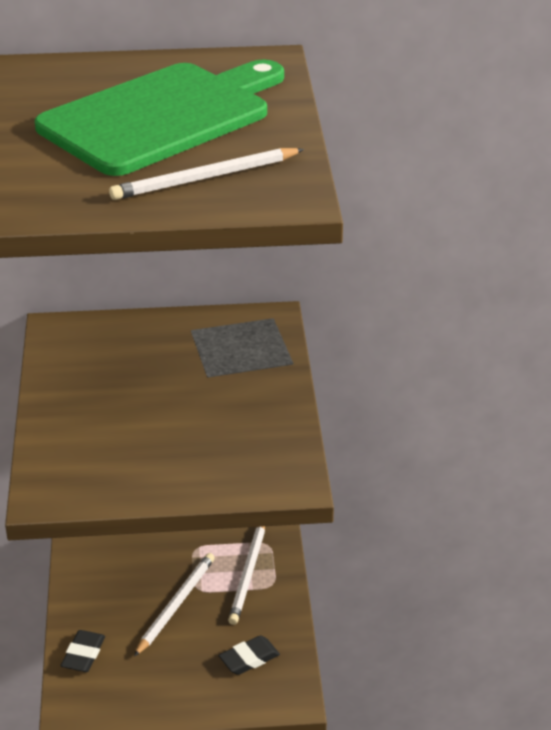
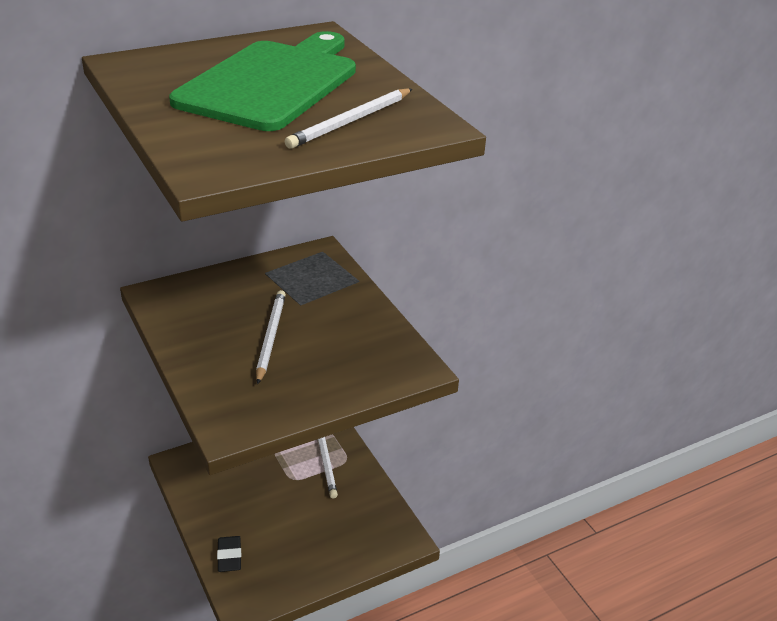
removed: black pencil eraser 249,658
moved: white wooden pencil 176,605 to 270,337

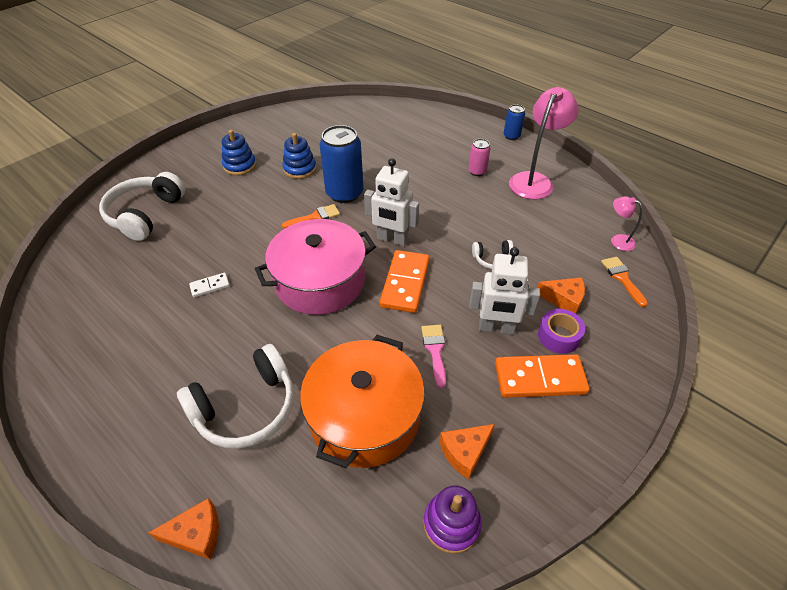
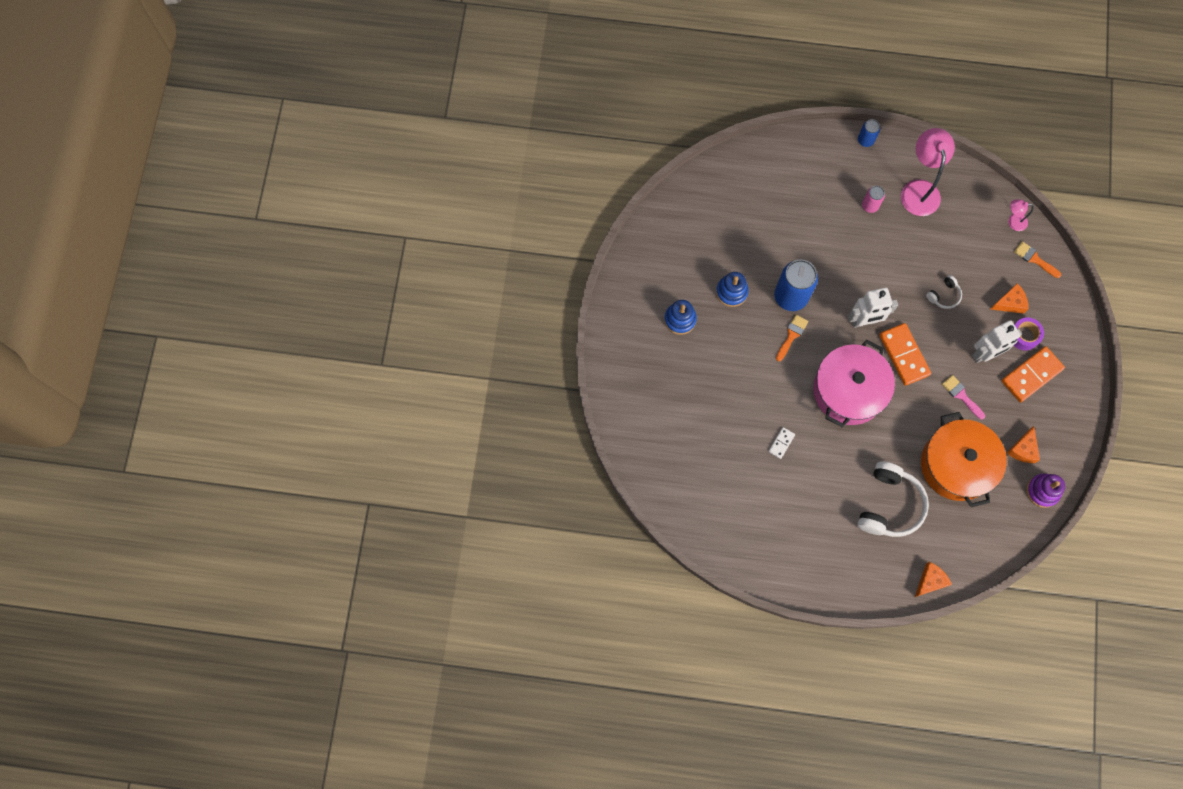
removed: white headphones 145,214

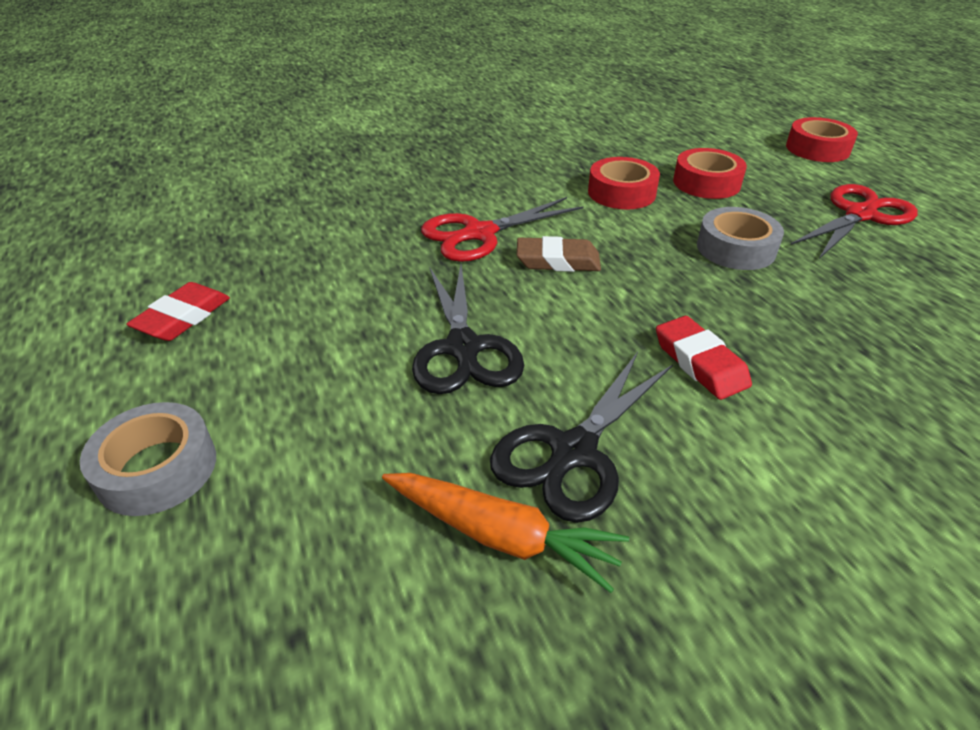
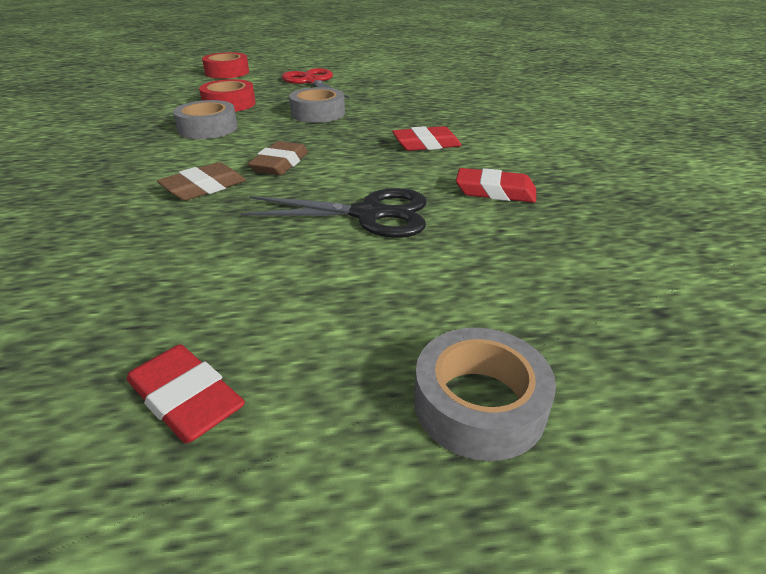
removed: bright orange root vegetable 500,536
replaced: crimson scissors 479,234 to brown pencil eraser 204,187; black scissors 573,452 to crimson pencil eraser 495,192
recoloured: crimson sticky tape 621,193 to grey sticky tape 208,128

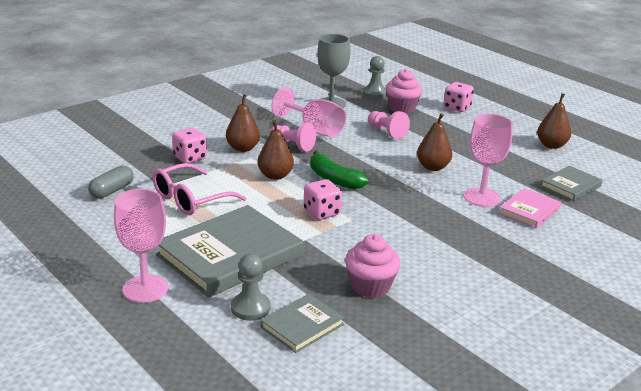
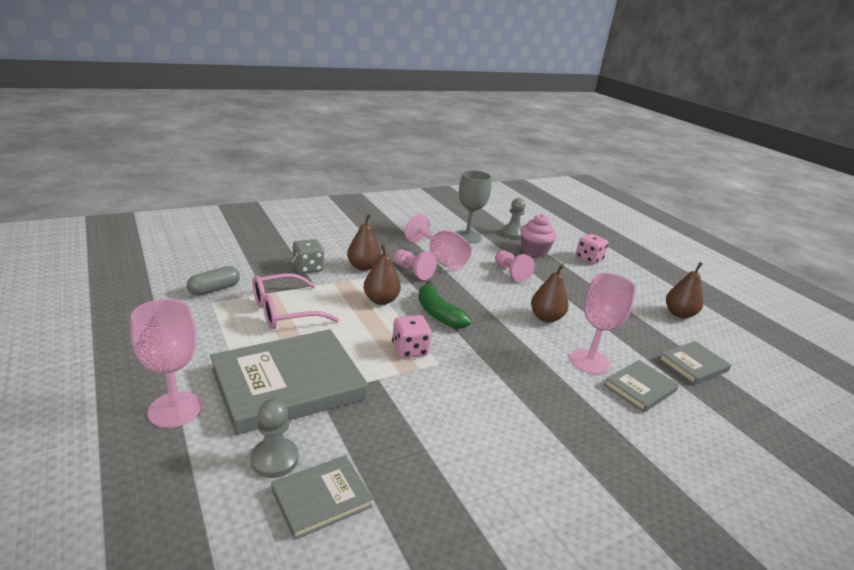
removed: rosy muffin 370,286
recoloured: rosy dice 190,158 to grey dice 308,268; rosy hardcover 529,211 to grey hardcover 640,388

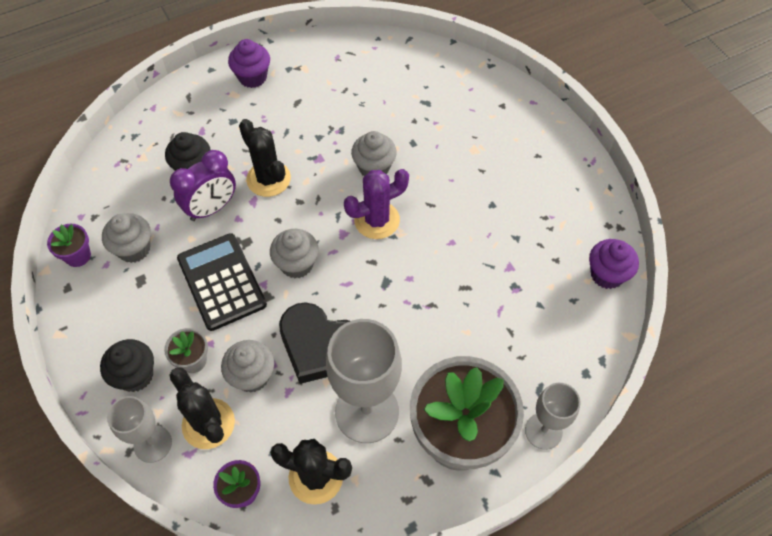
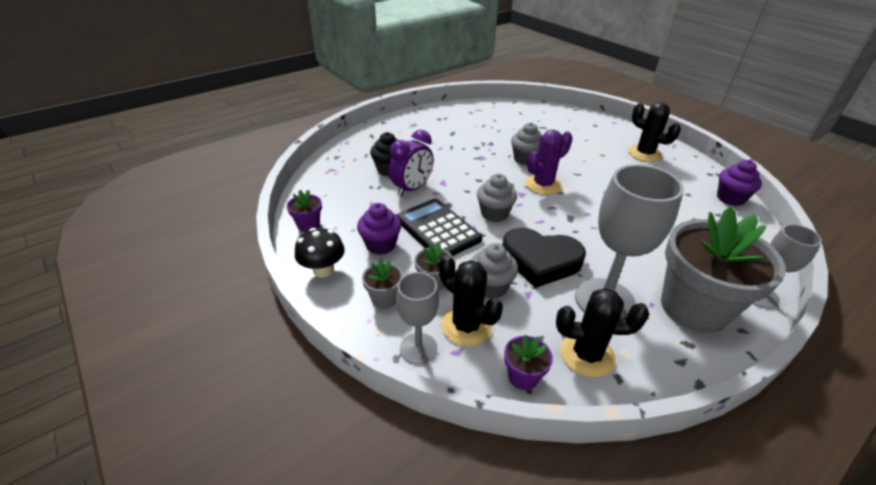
removed: grey muffin 134,249
added: black mushroom 323,270
moved: royal purple muffin 252,77 to 381,245; black prickly plant 268,179 to 644,154
replaced: black muffin 135,375 to grey plant pot 384,298

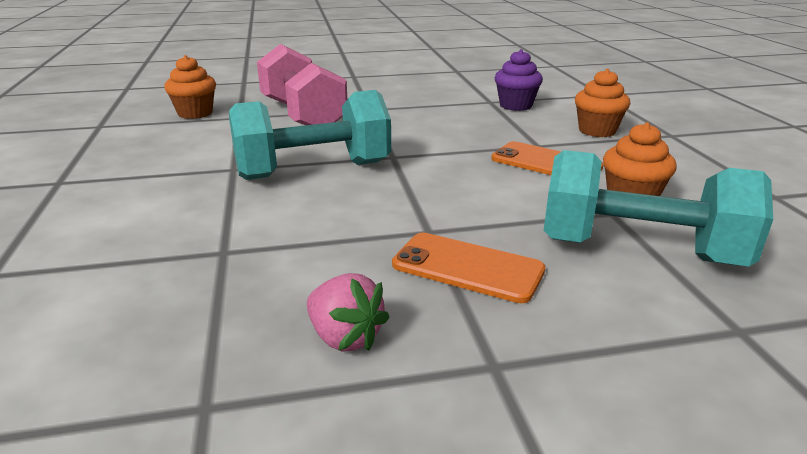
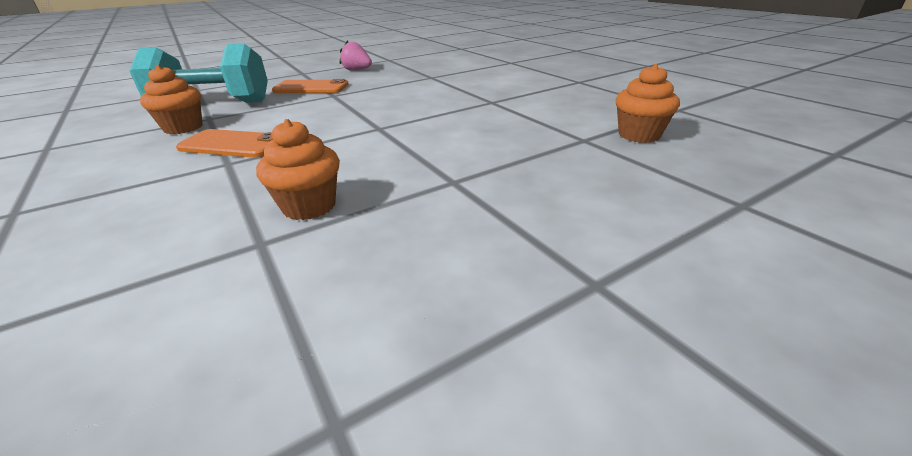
removed: turquoise hand weight 313,170; rosy hand weight 303,116; royal purple muffin 515,105
moved: bright orange muffin 597,131 to 309,206

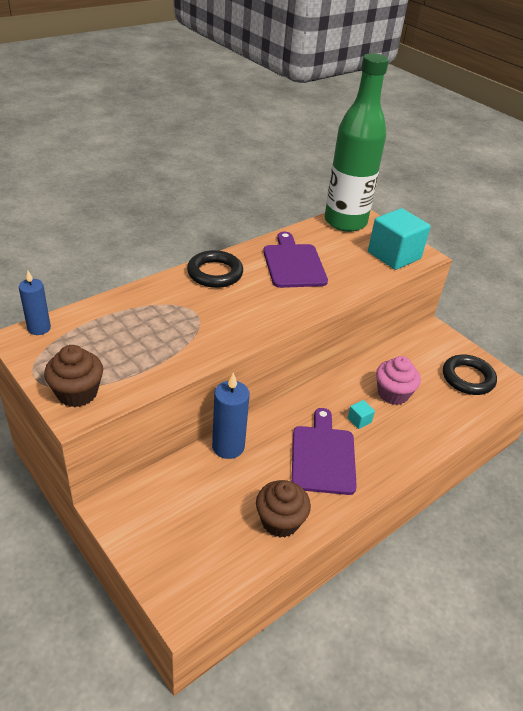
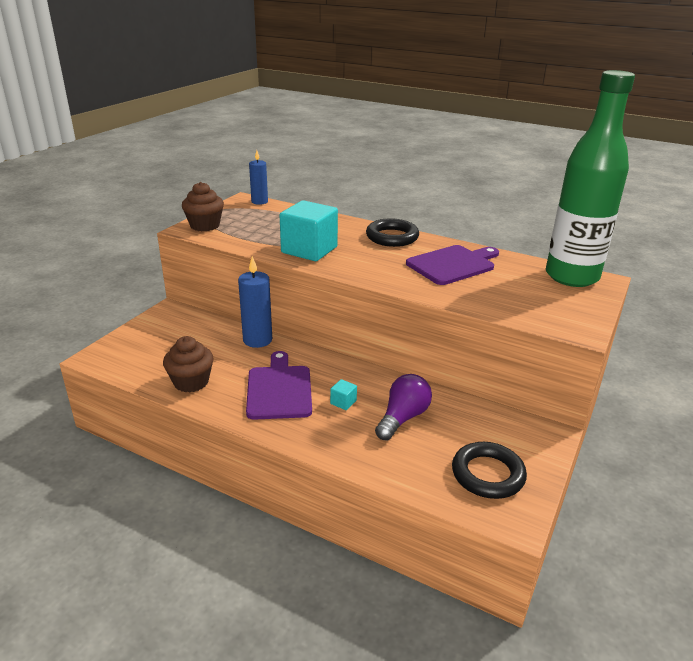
moved: turquoise solid cube 394,255 to 309,250
replaced: rosy muffin 393,393 to royal purple light bulb 403,418
turned: royal purple cutting board 323,456 = 279,389 75 degrees counterclockwise

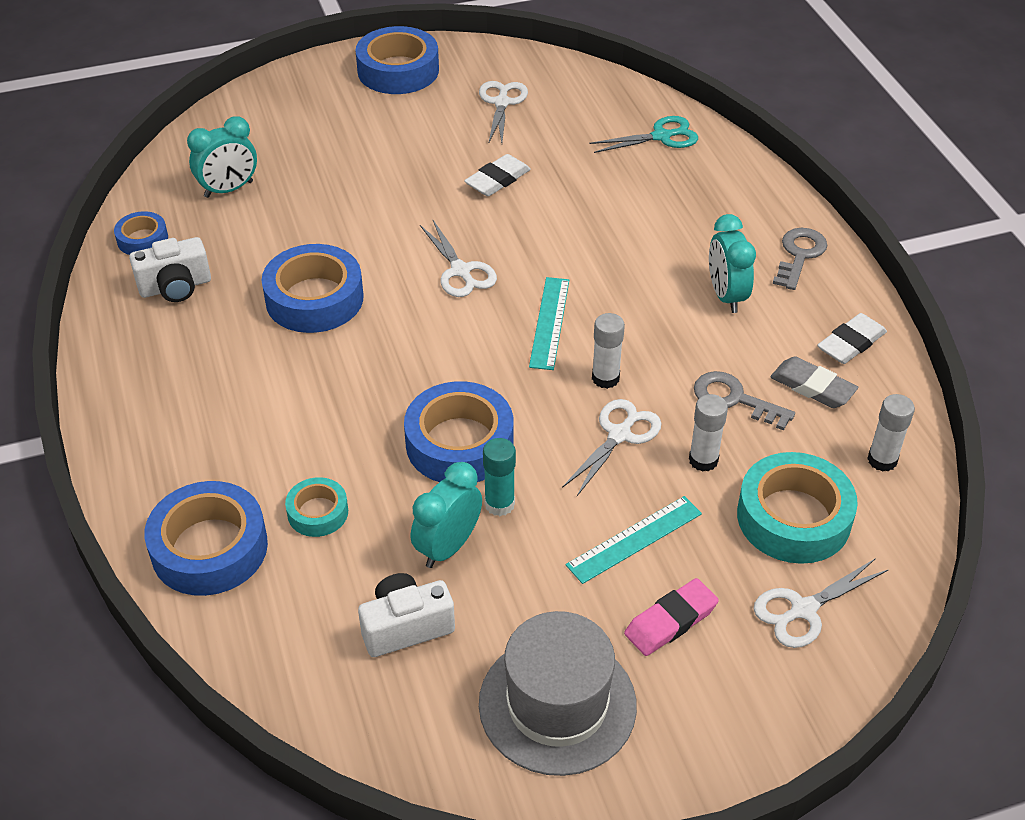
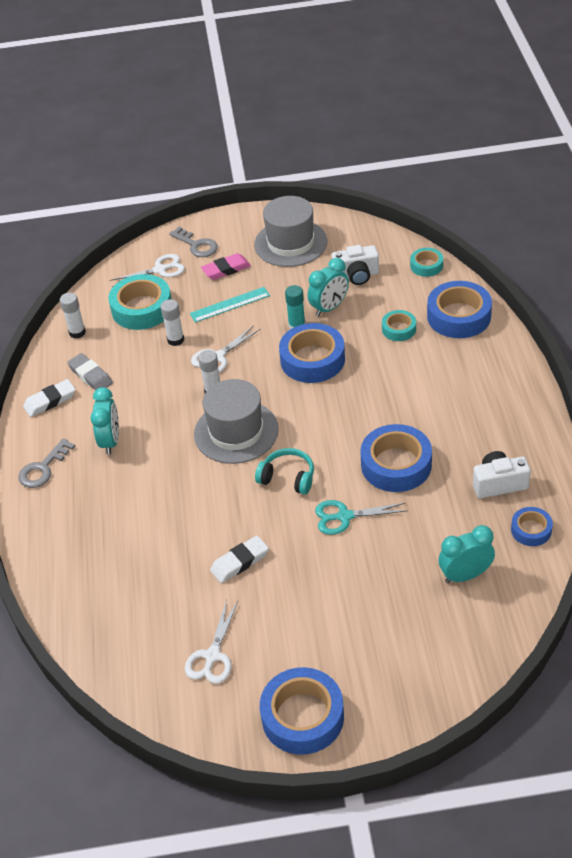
added: turquoise sticky tape 426,266
moved: turquoise scissors 661,136 to 344,516; grey door key 734,399 to 197,245
replaced: white scissors 460,271 to turquoise headphones 288,478; turquoise ruler 550,322 to grey hat 236,432

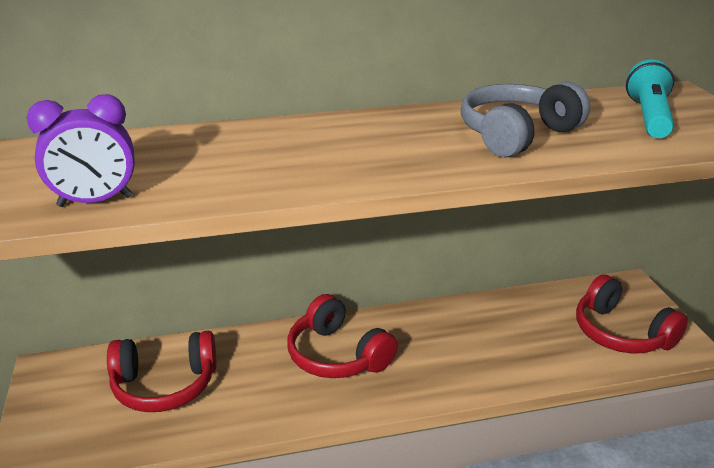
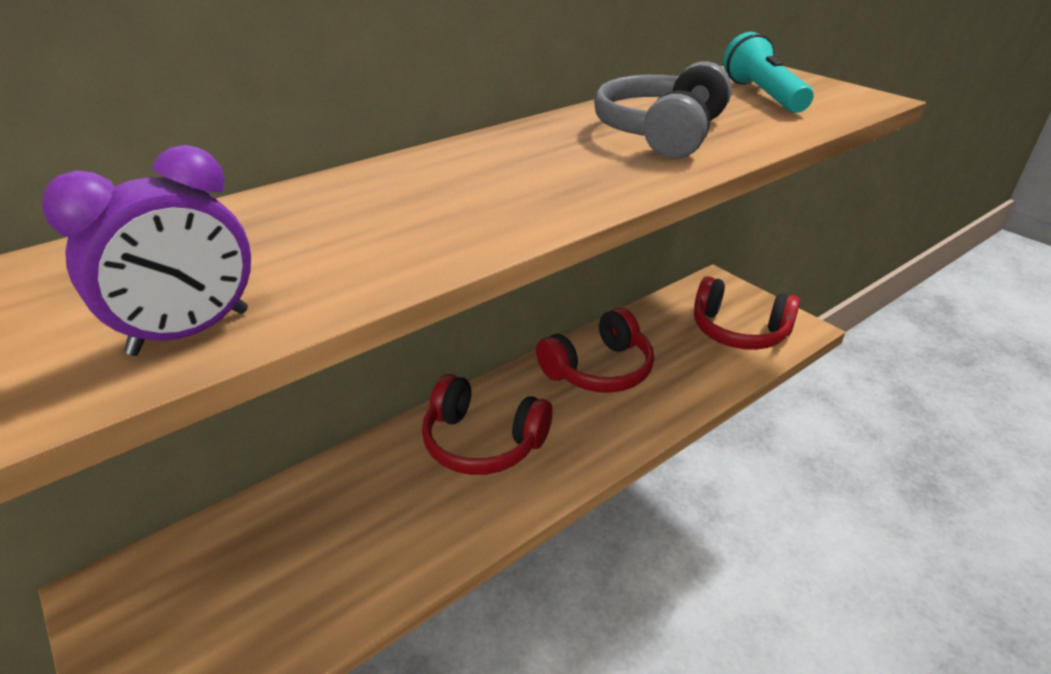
moved: crimson headphones 165,385 to 599,369

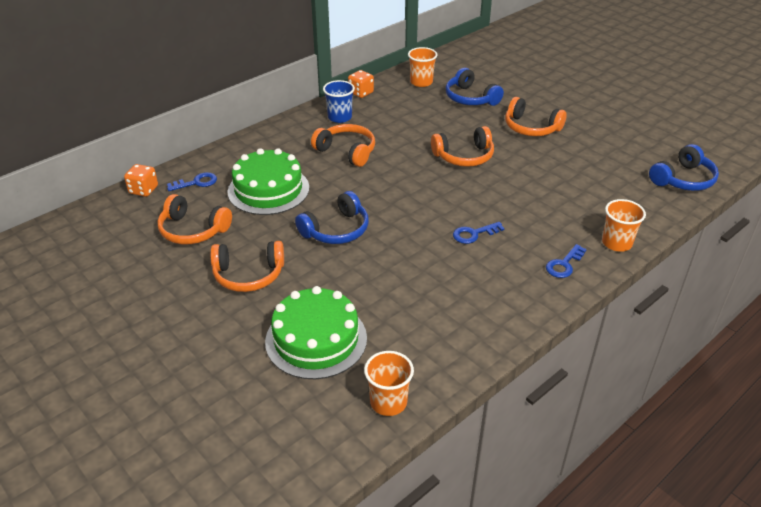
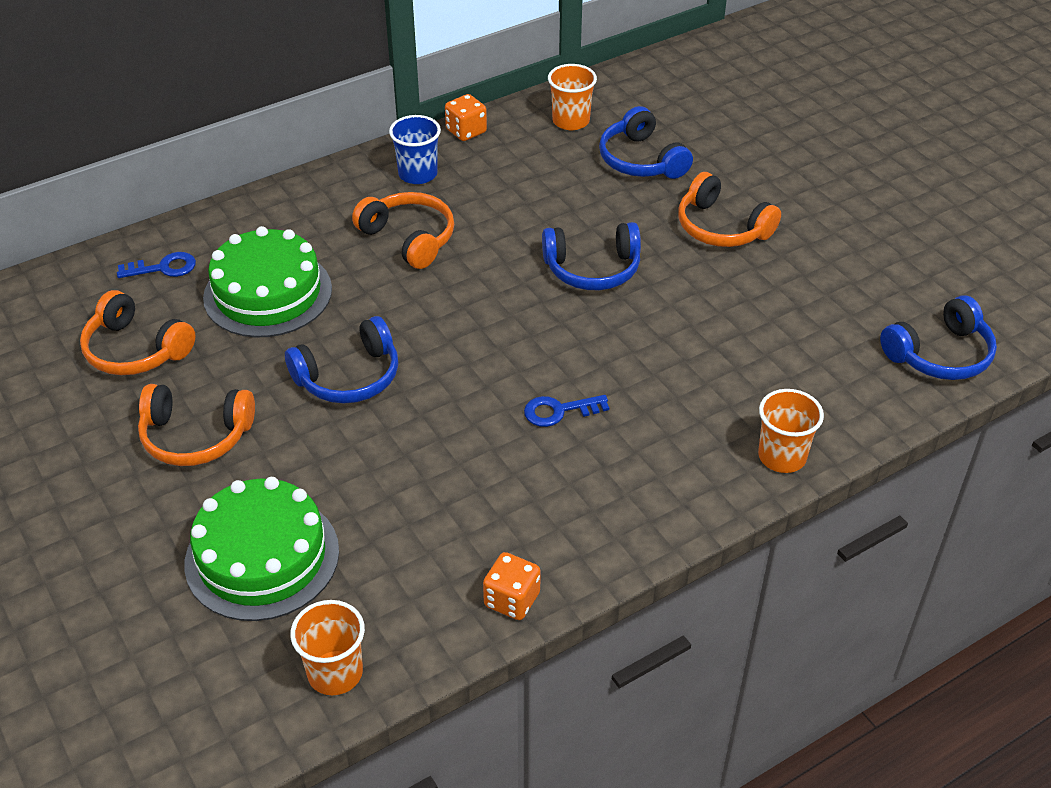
removed: cobalt door key 564,264
moved: bright orange dice 143,190 to 512,600
recoloured: bright orange headphones 464,156 to cobalt headphones 592,269

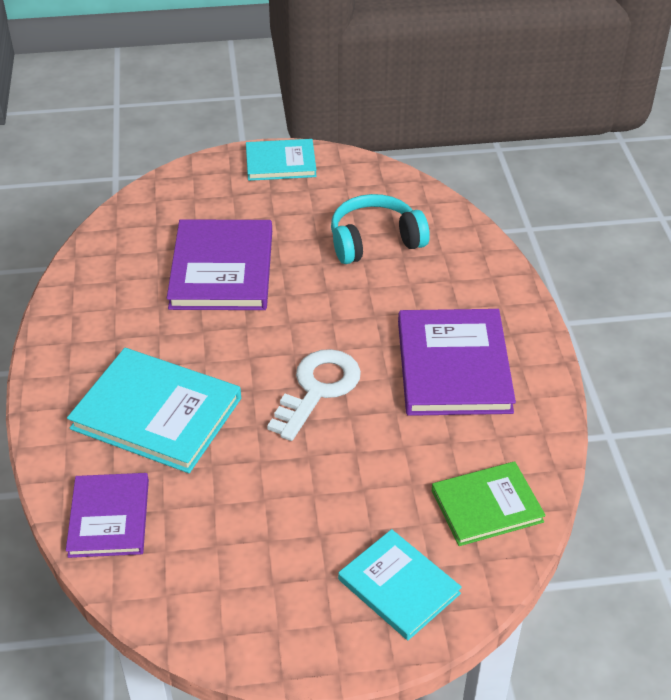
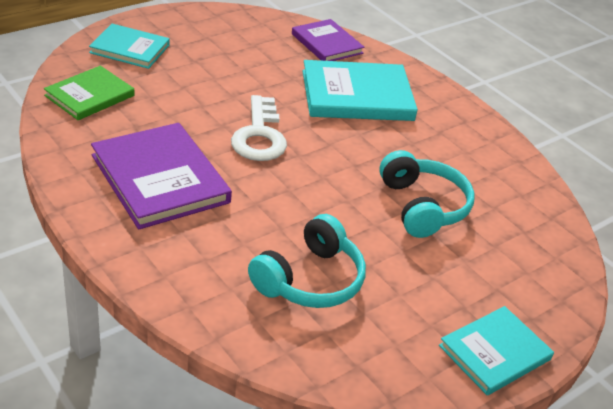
replaced: royal purple hardcover 221,269 to turquoise headphones 422,206

